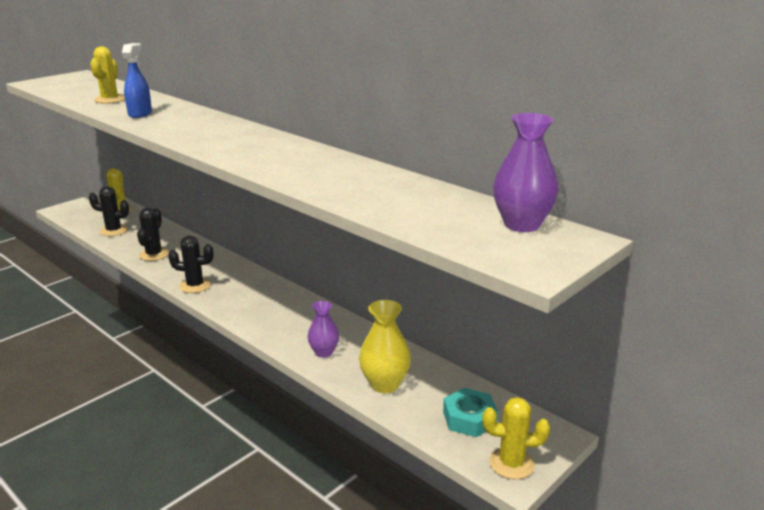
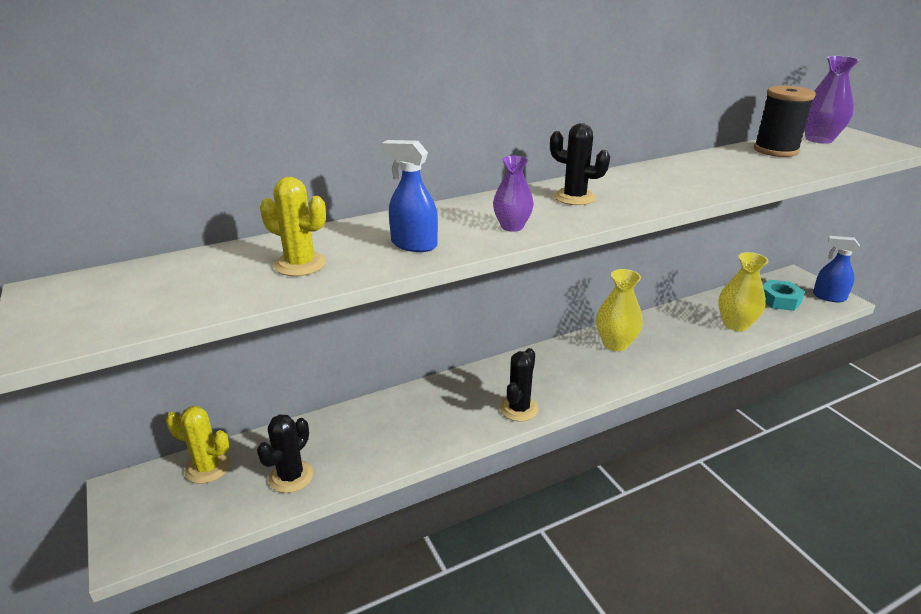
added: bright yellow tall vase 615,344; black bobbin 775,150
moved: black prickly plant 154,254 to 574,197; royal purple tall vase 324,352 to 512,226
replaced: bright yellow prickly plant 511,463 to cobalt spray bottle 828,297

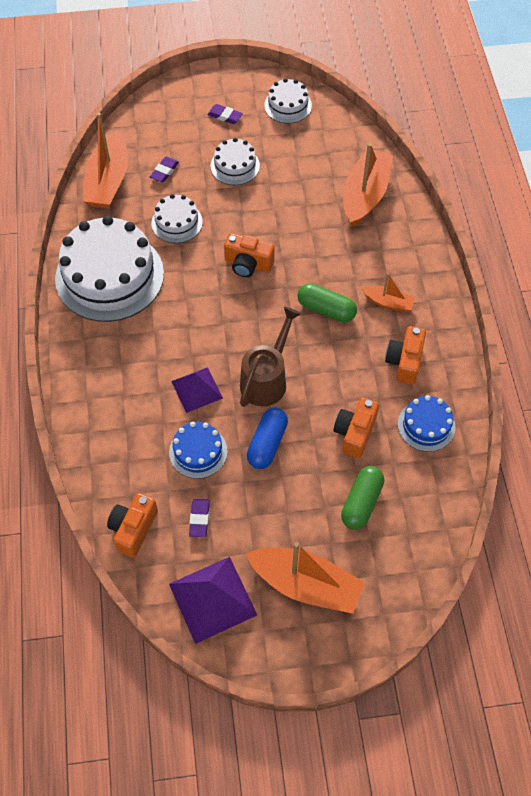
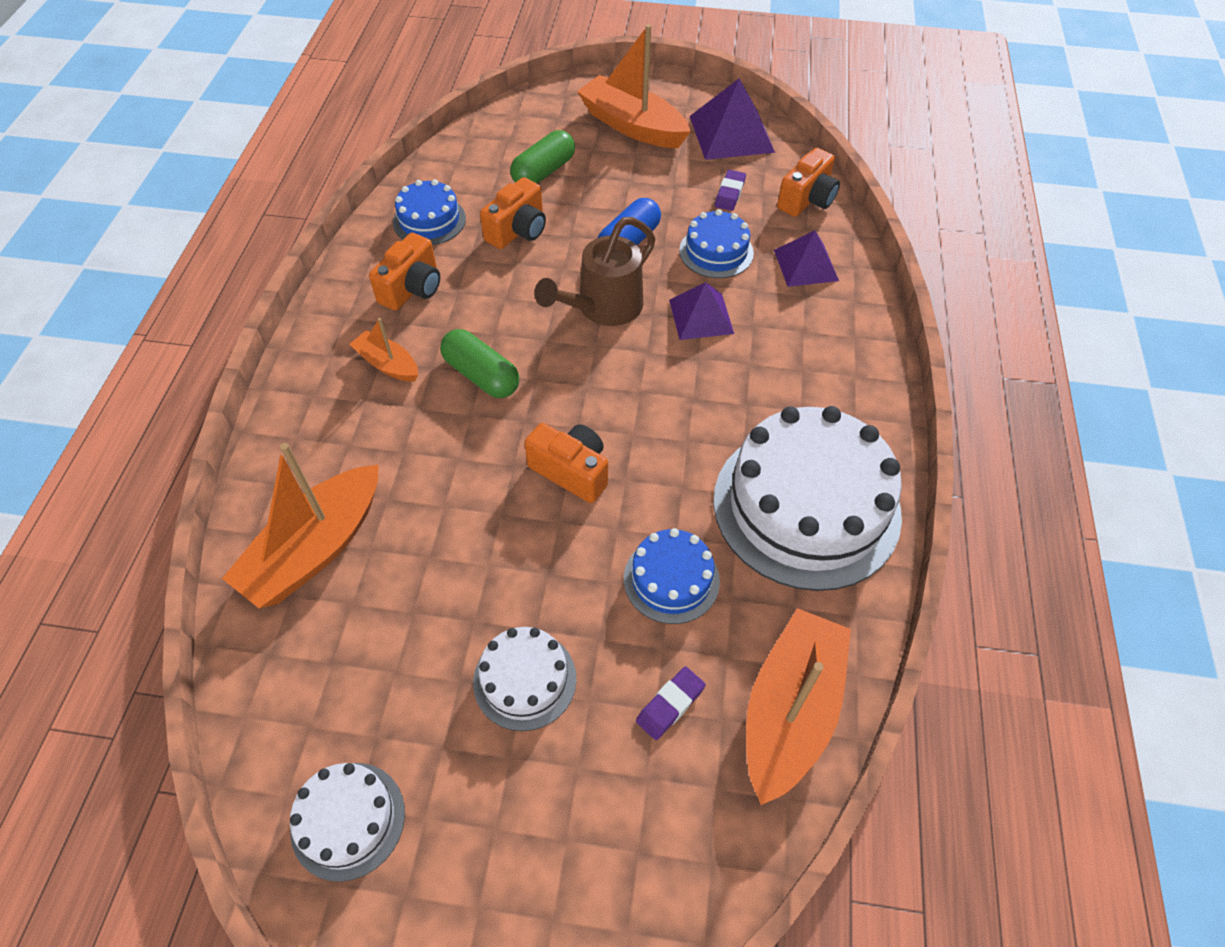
removed: royal purple pencil eraser 225,116
added: royal purple solid pyramid 806,265
recoloured: white gateau 177,222 to cobalt gateau 671,579

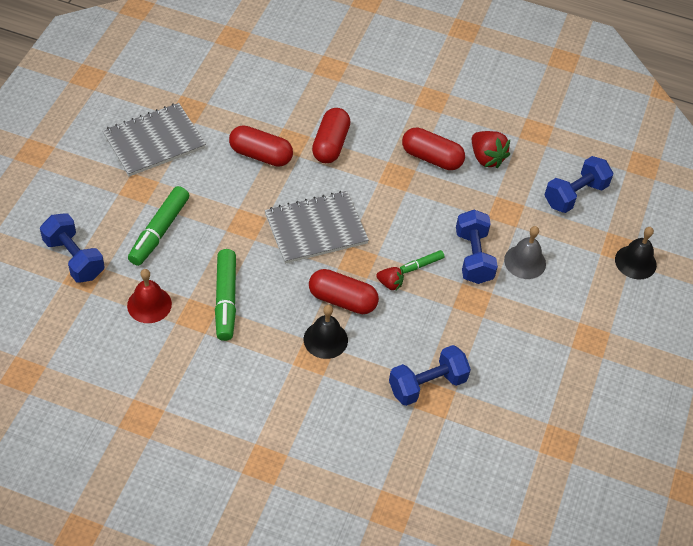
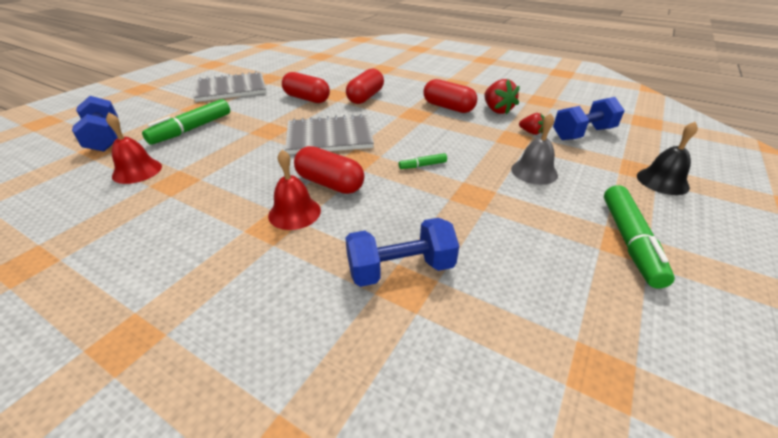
removed: cobalt hand weight 473,257
moved: green marker pen 226,299 to 629,241; crimson berry 390,284 to 531,132
recoloured: black bell 325,339 to crimson bell 294,212

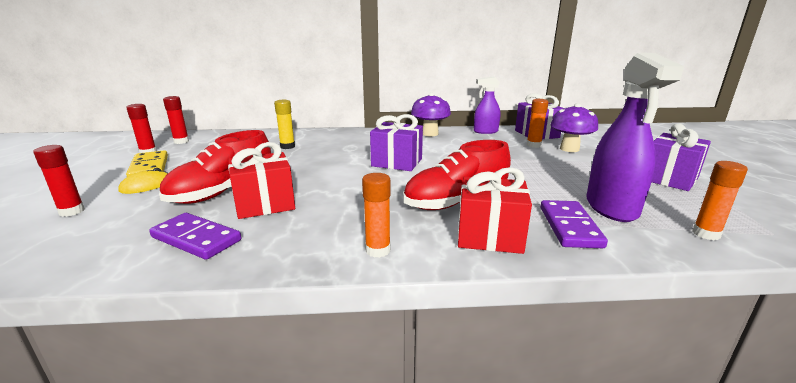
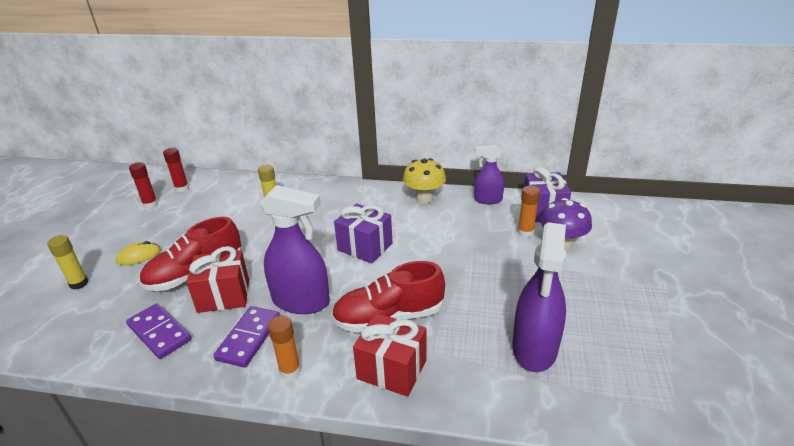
removed: bright yellow domino tile 149,167; royal purple gift 669,179; bright orange stick of glue 706,234
added: royal purple spray bottle 301,301
moved: royal purple domino tile 569,227 to 249,338
recoloured: crimson stick of glue 72,211 to bright yellow stick of glue 79,283; royal purple mushroom 430,134 to bright yellow mushroom 424,198

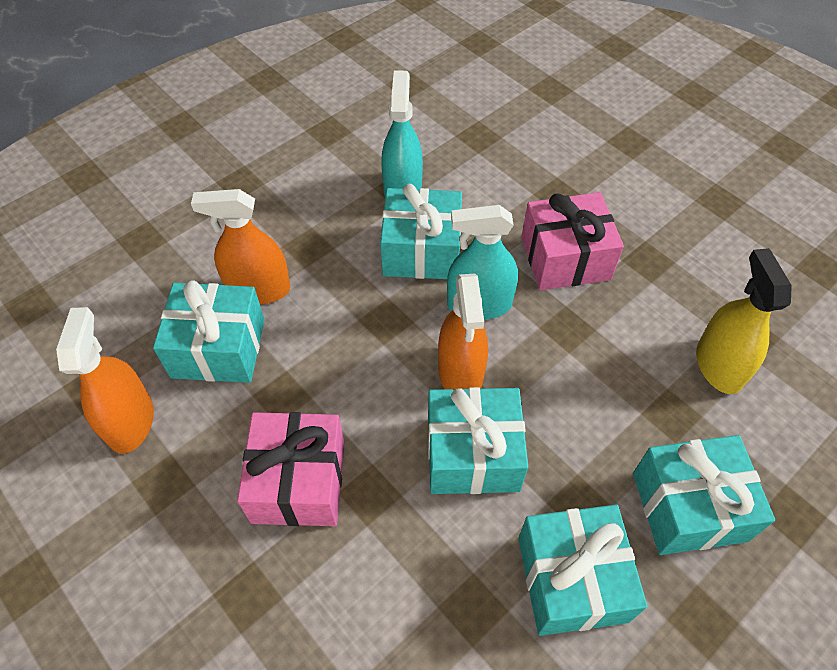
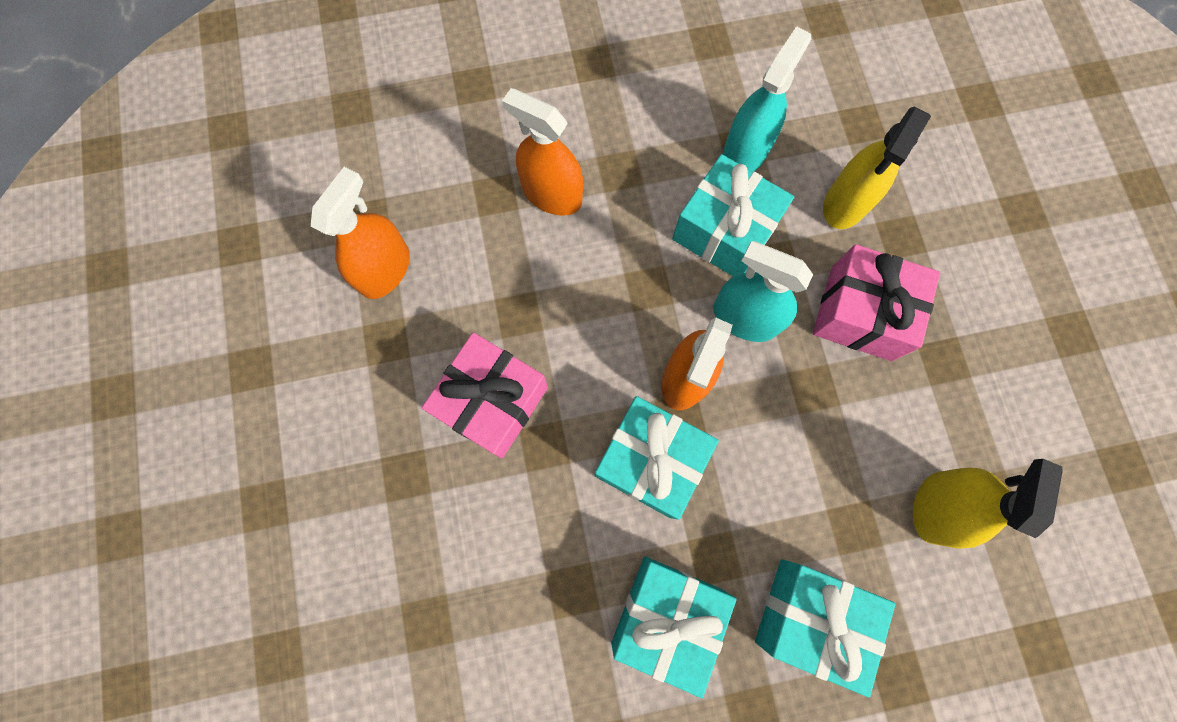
removed: turquoise gift 218,348
added: bright yellow spray bottle 846,202

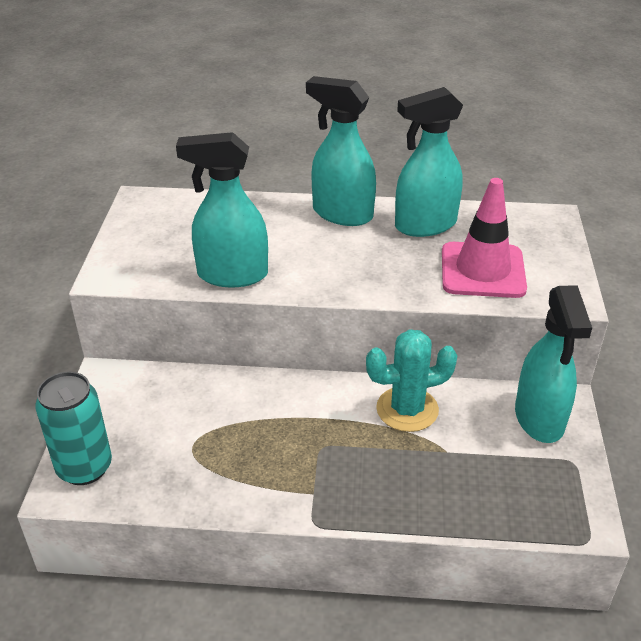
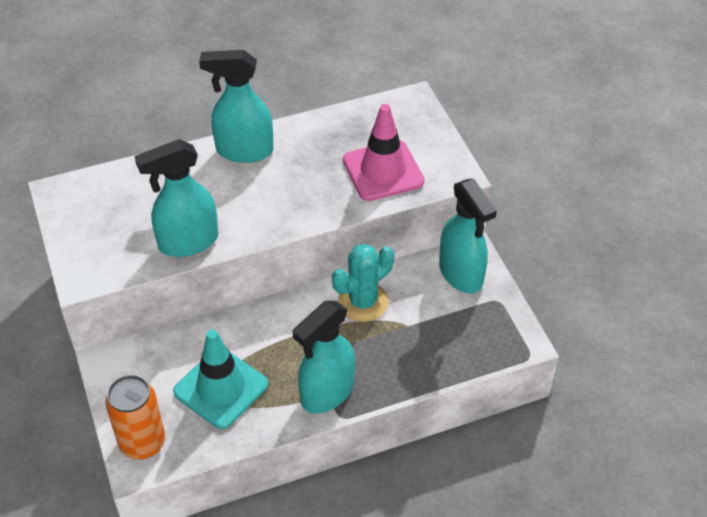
added: turquoise traffic cone 221,388
moved: turquoise spray bottle 425,225 to 327,393
recoloured: turquoise can 84,467 to bright orange can 142,443

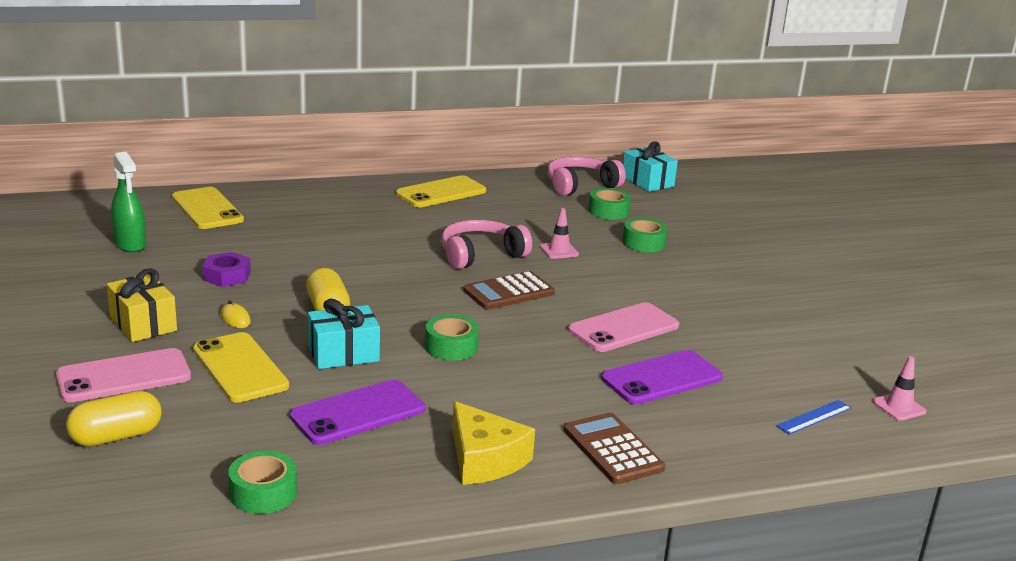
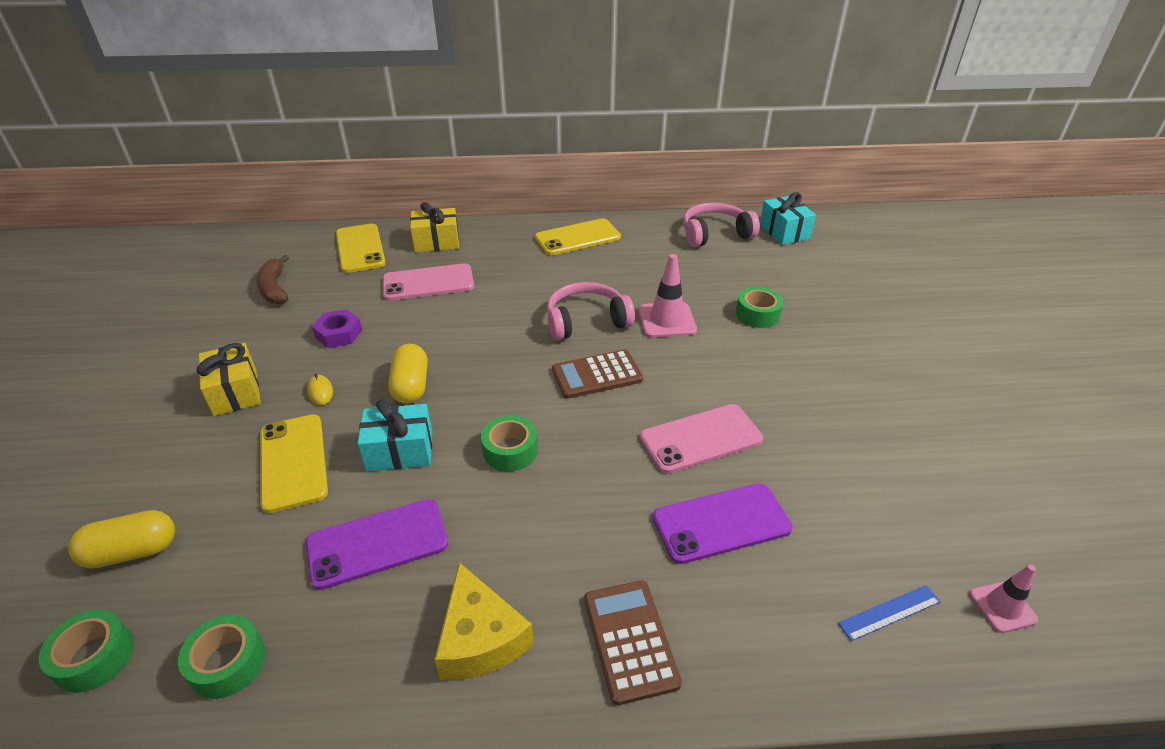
added: bright yellow gift 437,242
moved: rosy mobile phone 124,376 to 428,283; green sticky tape 608,211 to 94,657
replaced: green spray bottle 130,244 to brown banana fruit 274,288
resized: rosy traffic cone 559,251 = 666,320 x1.64

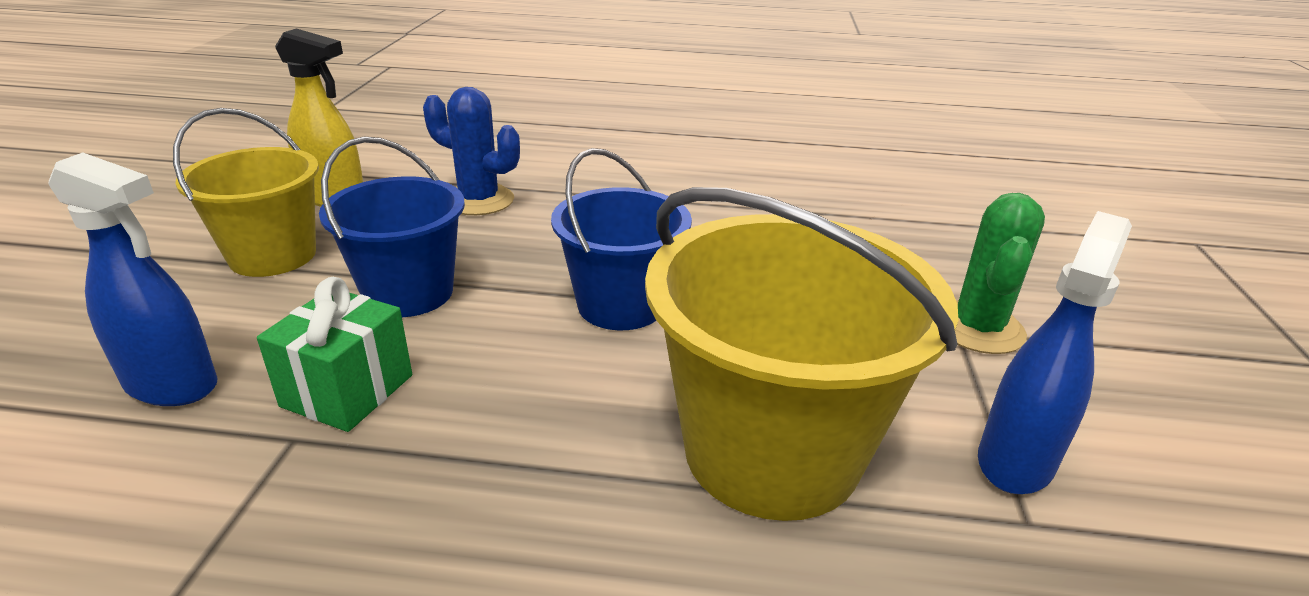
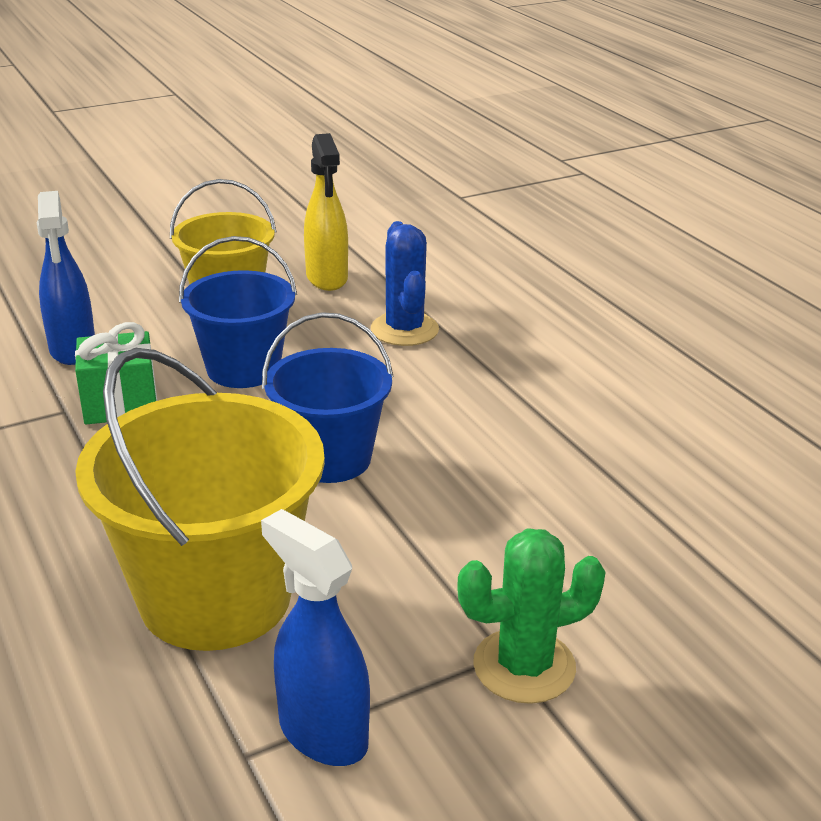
turned: cobalt spray bottle 1015,460 = 322,733 135 degrees counterclockwise

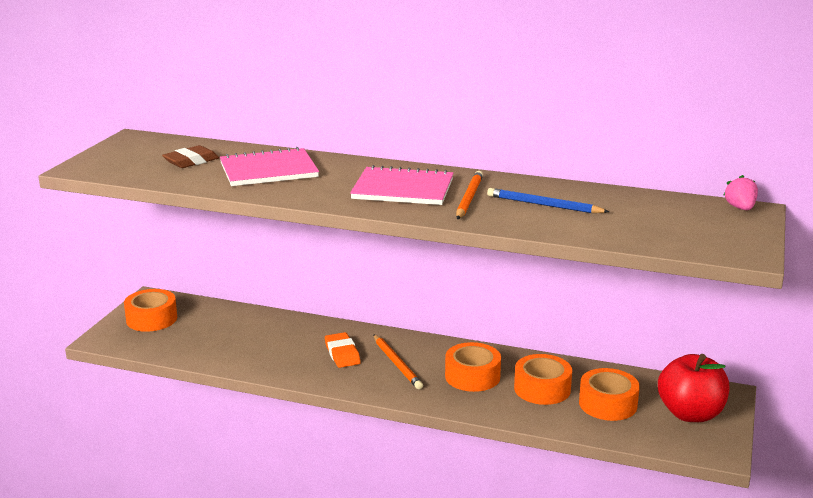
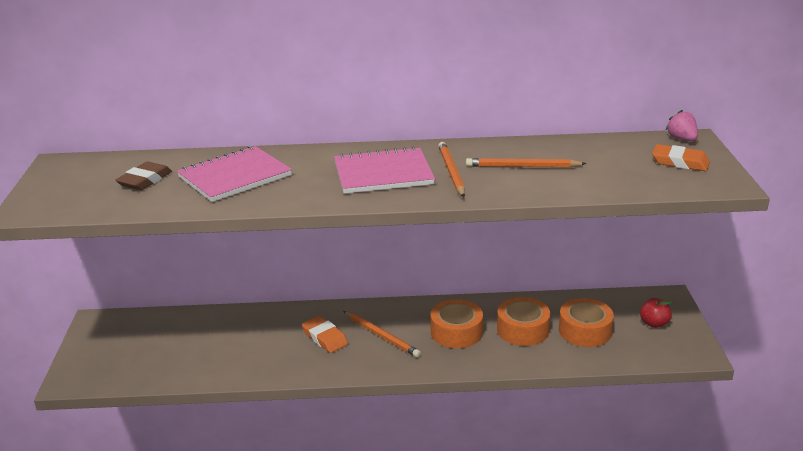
removed: bright orange sticky tape 151,319
added: bright orange pencil eraser 680,162
recoloured: cobalt wooden pencil 544,205 to bright orange wooden pencil 522,167
resized: crimson apple 690,414 = 654,323 x0.50

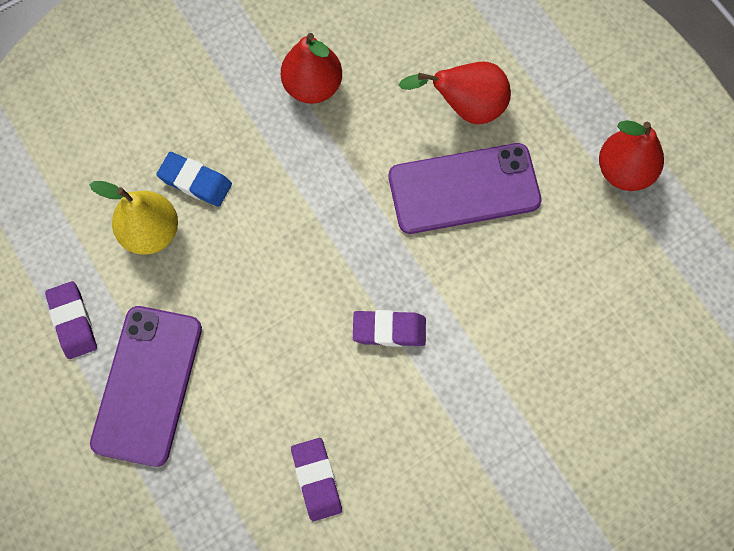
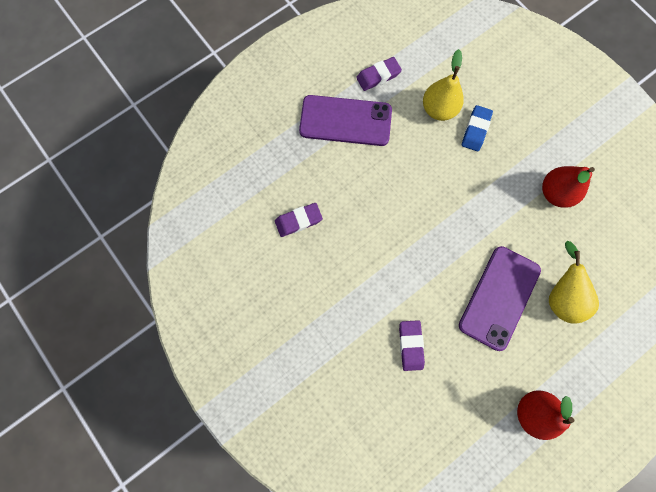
moved: royal purple pencil eraser 389,330 to 410,345
recoloured: crimson toy pear 465,107 to bright yellow toy pear 560,295
turned: royal purple mobile phone 464,188 = 499,297 45 degrees clockwise

